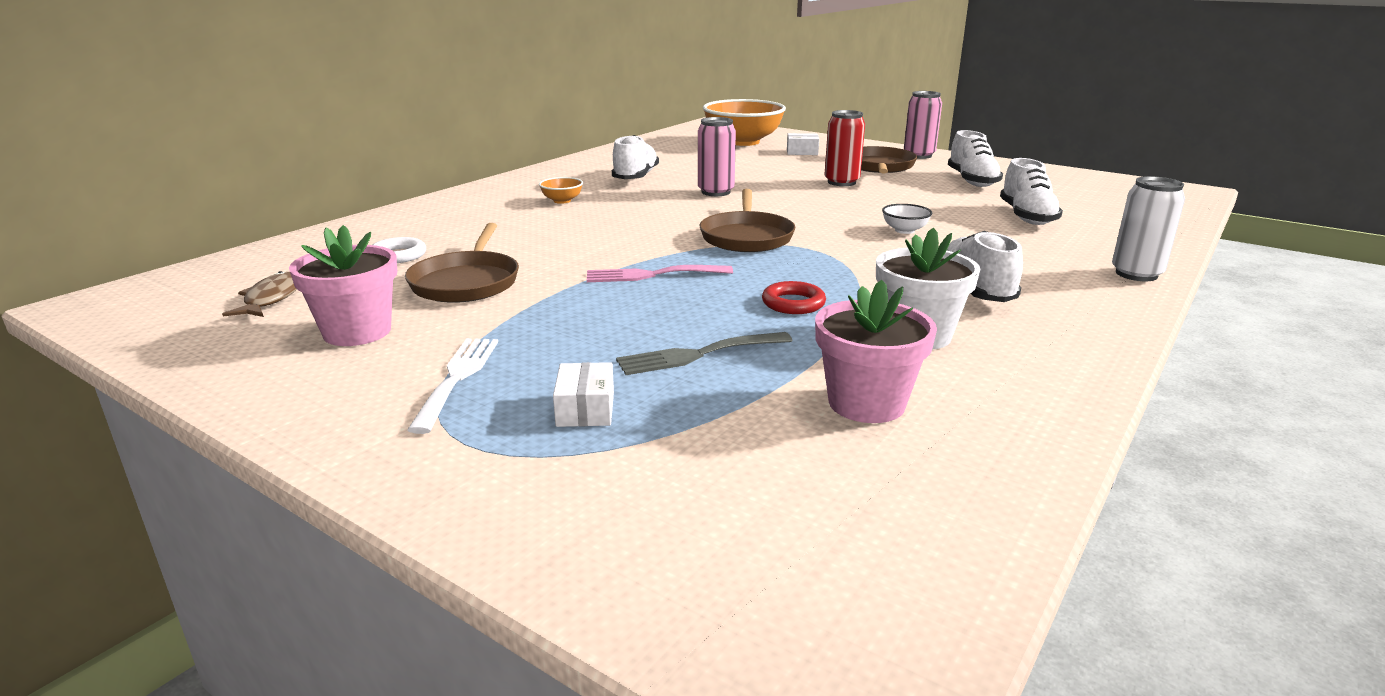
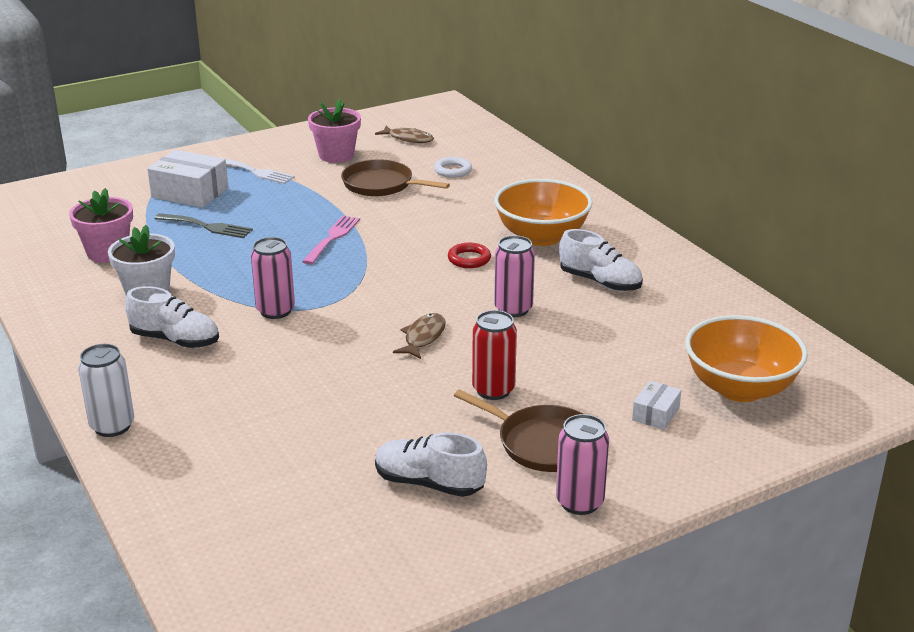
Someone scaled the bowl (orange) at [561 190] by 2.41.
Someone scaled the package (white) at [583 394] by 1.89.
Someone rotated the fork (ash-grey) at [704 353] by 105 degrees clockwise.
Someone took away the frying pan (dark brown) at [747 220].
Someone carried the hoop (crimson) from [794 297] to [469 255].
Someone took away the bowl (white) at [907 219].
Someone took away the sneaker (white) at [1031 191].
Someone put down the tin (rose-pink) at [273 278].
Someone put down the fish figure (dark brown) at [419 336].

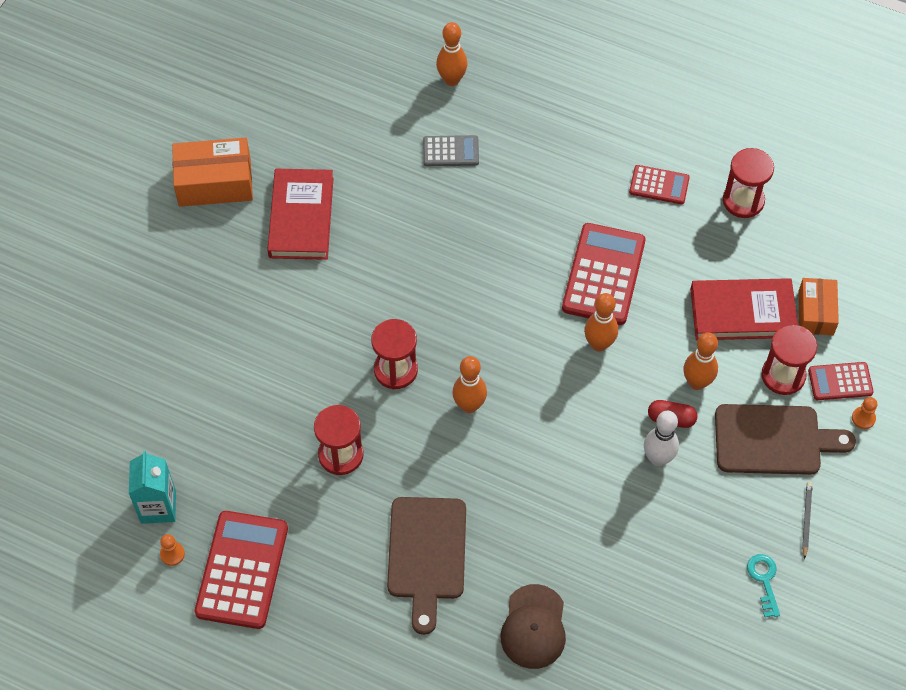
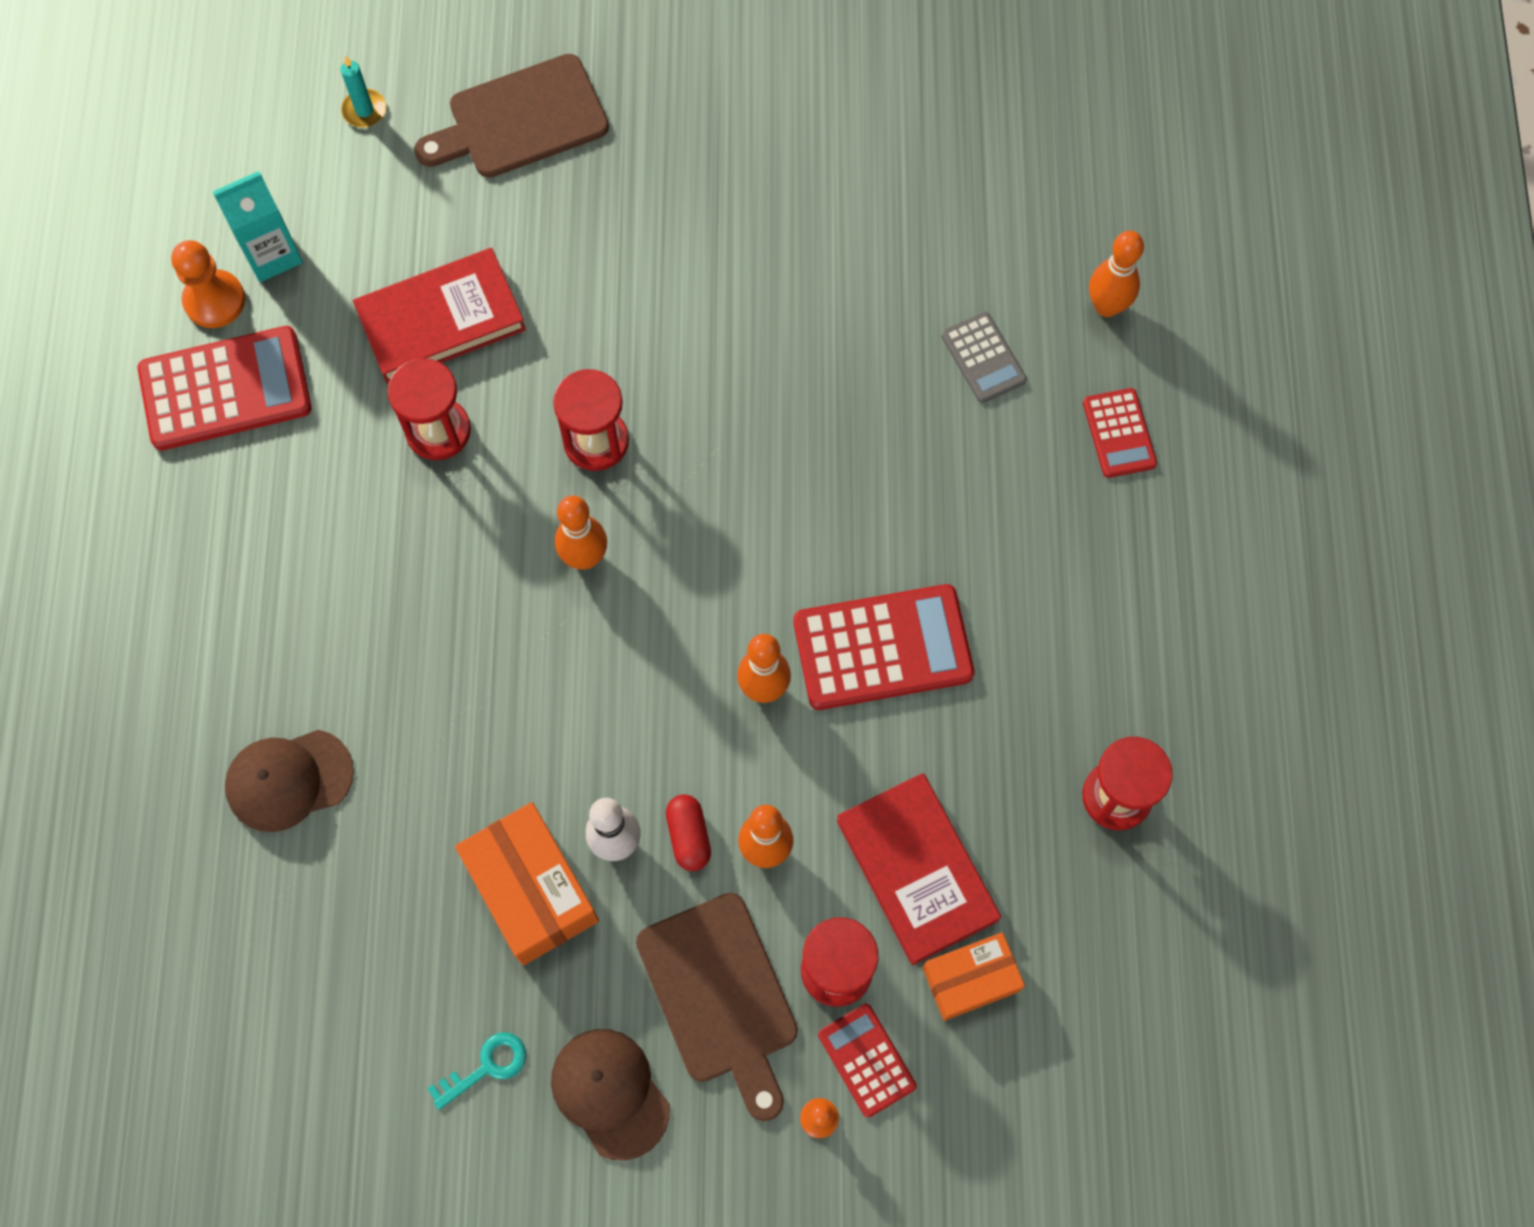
Someone scaled the chess pawn (orange) at [172 550] by 1.81.
Someone carried the package (orange) from [212 172] to [527 883].
Someone carried the book (crimson) from [300 214] to [439 316].
Someone carried the bread board (dark brown) from [426 566] to [511 116].
Someone carried the adding machine (crimson) from [659 184] to [1120 433].
Someone swapped the wooden pencil (ash-grey) at [807 520] for the cap (dark brown) at [610 1095].
Someone put down the wax candle (turquoise) at [363 91].

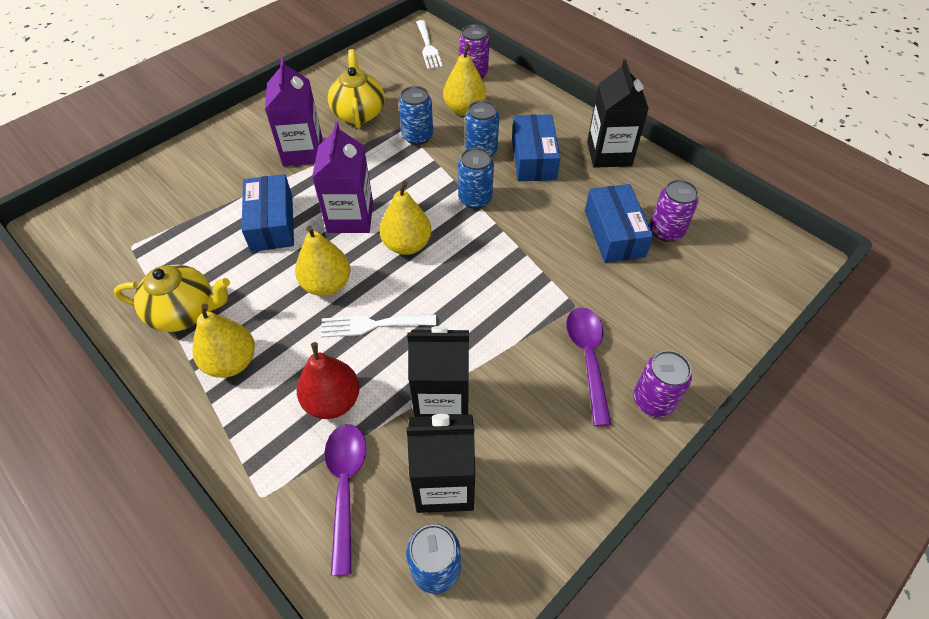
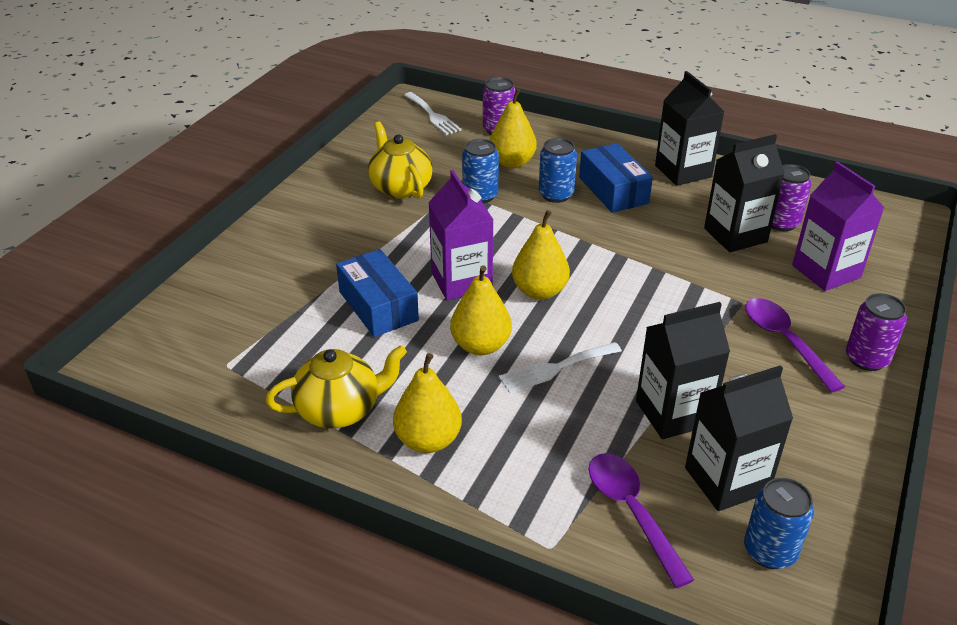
Someone carried the milk carton (purple) from [293 111] to [838 226].
Someone took away the toy pear (crimson) at [328 380].
Someone took away the tin (blue) at [476 178].
Someone swapped the package (blue) at [619 223] for the milk carton (jet-black) at [744 193].

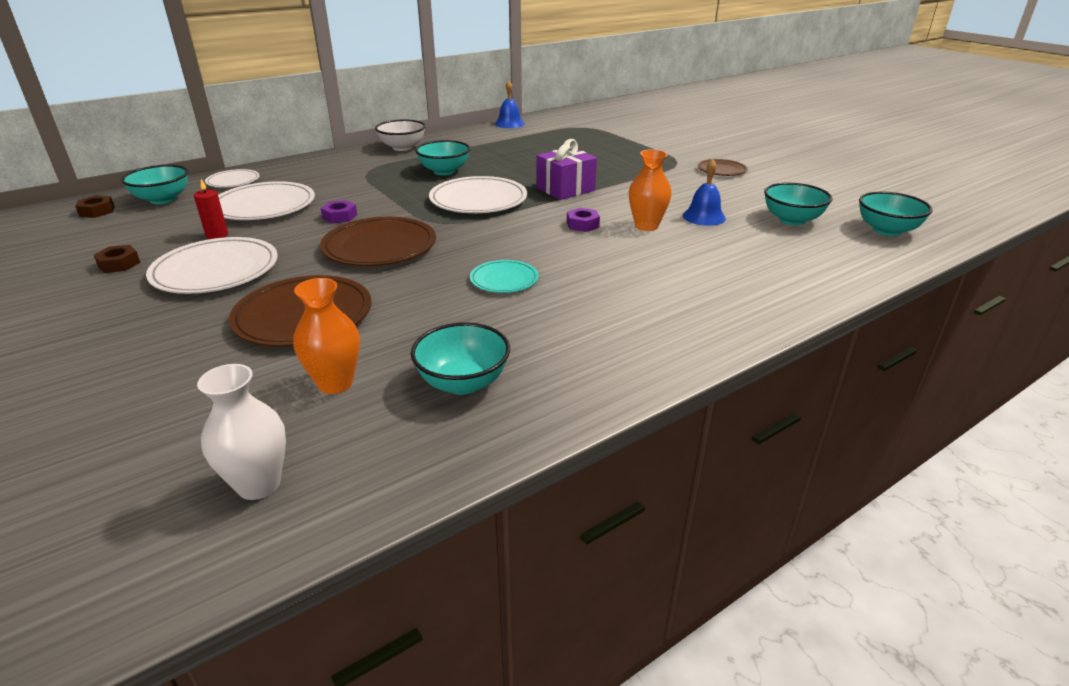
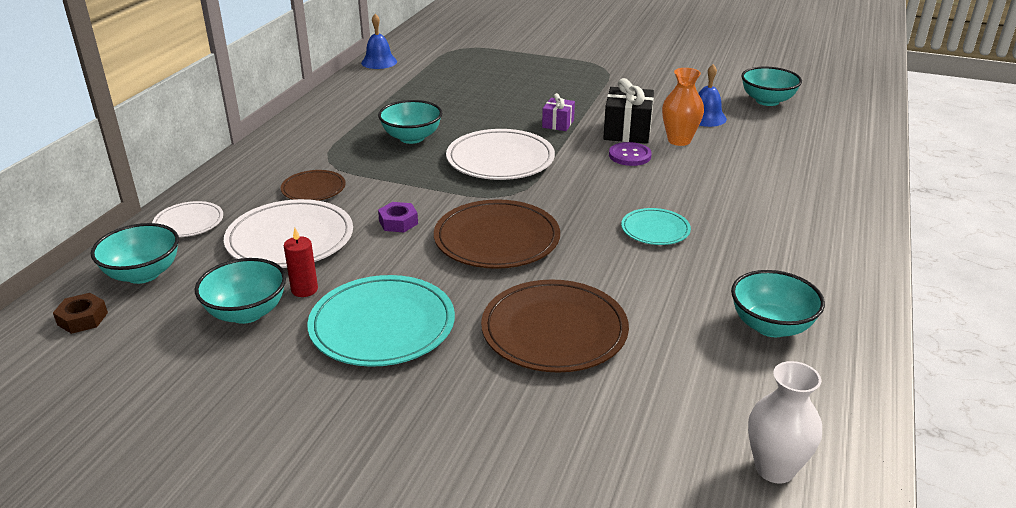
Someone took away the hexagon nut (dark brown) at [117 259].
Someone repainted the flat dish (white) at [212 265], which became the flat dish (turquoise) at [381 321].
Someone took away the tall vase (orange) at [326 336].
Someone took away the bowl (white) at [400 135].
Someone scaled the gift (purple) at [567 169] by 0.59.
Someone swapped the hexagon nut (purple) at [583 220] for the shirt button (purple) at [630 154].
Someone carried the flat dish (dark brown) from [722 167] to [313 185].
Someone carried the bowl (turquoise) from [896 213] to [240 291].
Someone put down the gift (jet-black) at [628 111].

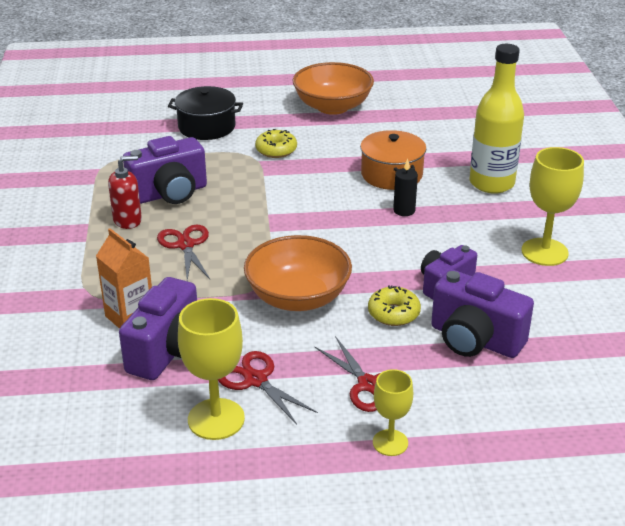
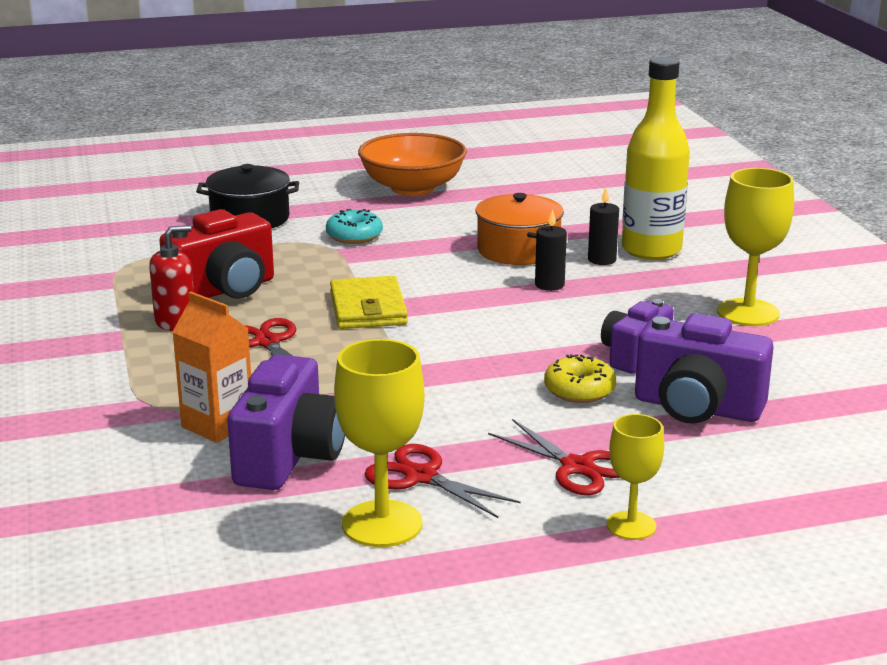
Someone repainted the photo camera (purple) at [165 170], which became the photo camera (crimson) at [216 254].
Someone took away the bowl (orange) at [298 273].
Someone repainted the donut (bright yellow) at [276 143], which became the donut (turquoise) at [354 226].
Someone put down the card wallet (bright yellow) at [369 302].
Someone put down the wax candle (jet-black) at [603 226].

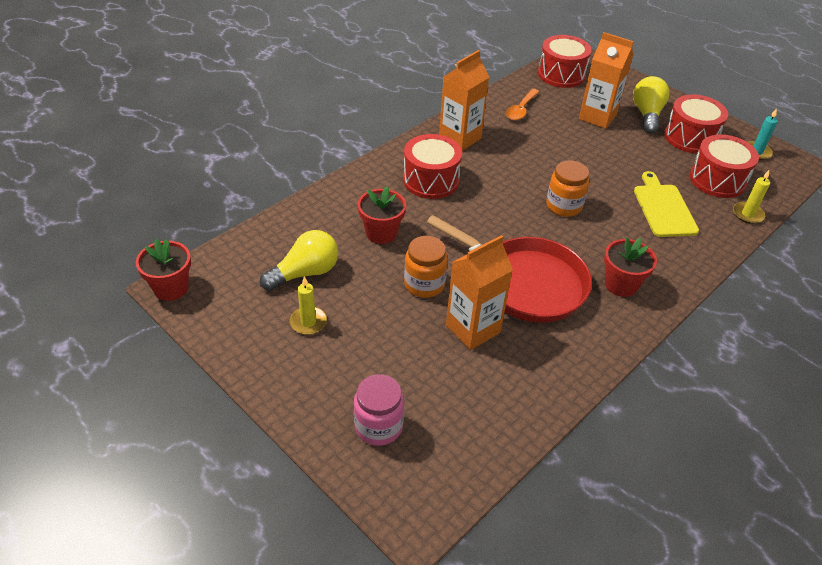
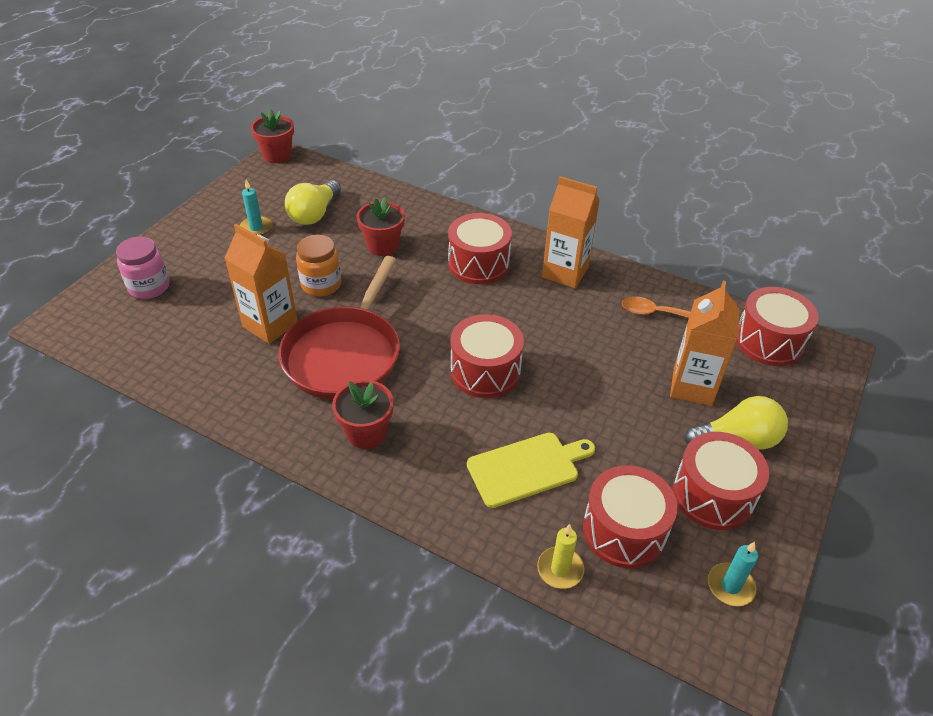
Someone rotated the light bulb (bright yellow) at [299 260] by 75 degrees clockwise.
Someone repainted the wax candle (bright yellow) at [308 305], which became the wax candle (turquoise) at [256 208].
Someone swapped the jar (orange) at [567 188] for the drum (crimson) at [487 356].

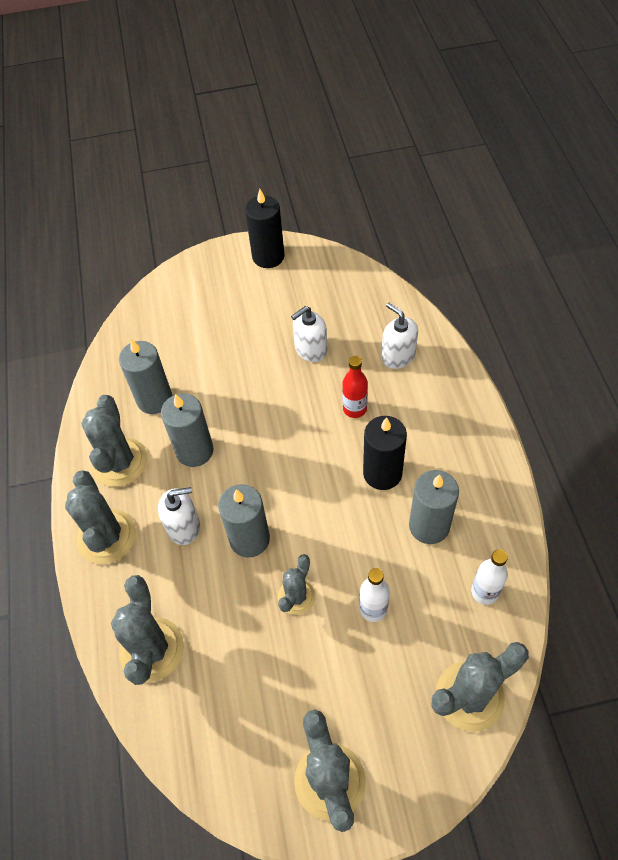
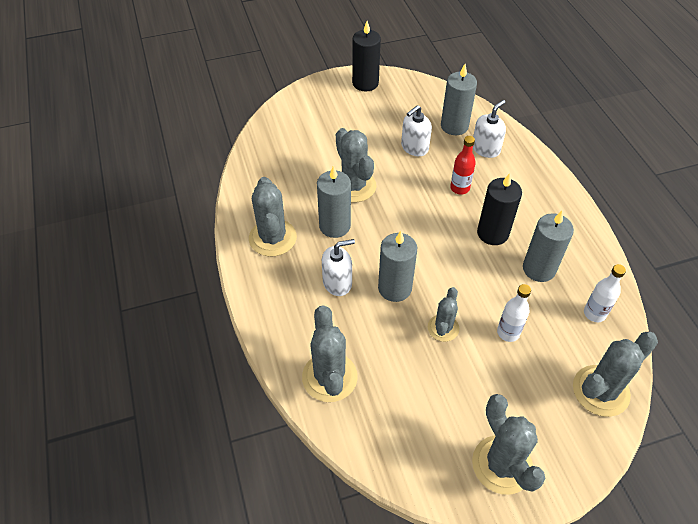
Someone carried the saguaro cactus (ash-grey) from [100 517] to [356 165].
Someone carried the wax candle (ash-grey) from [145 376] to [459 99].
Someone rotated the soap dispenser (white) at [399 336] by 90 degrees clockwise.

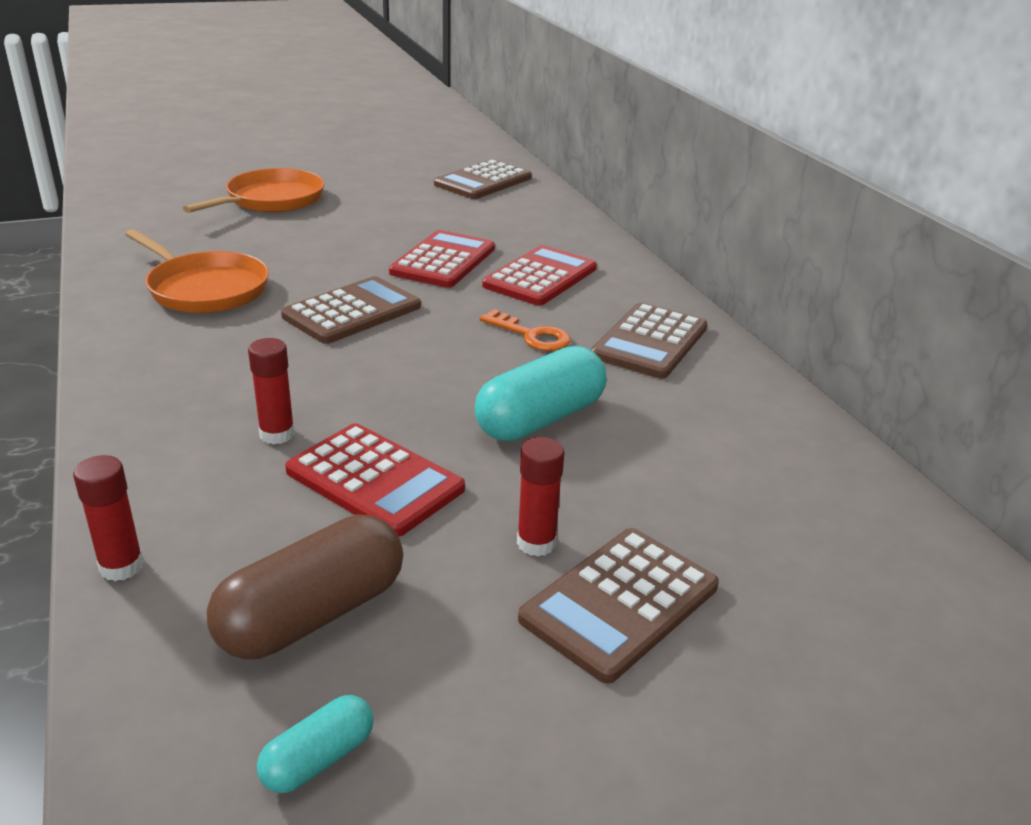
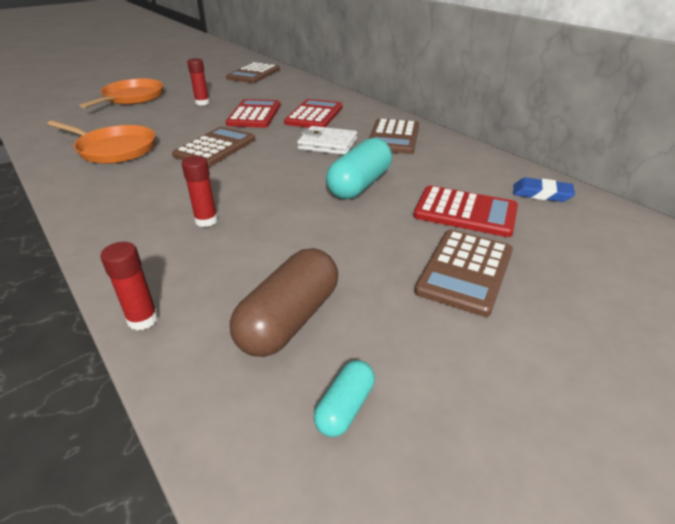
Someone carried the adding machine (crimson) from [375 480] to [465 211].
Someone swapped the latchkey (orange) at [524 330] for the card wallet (white) at [327 140].
Someone carried the glue stick (crimson) from [541 496] to [198 82].
Someone put down the eraser (blue) at [544 189].

